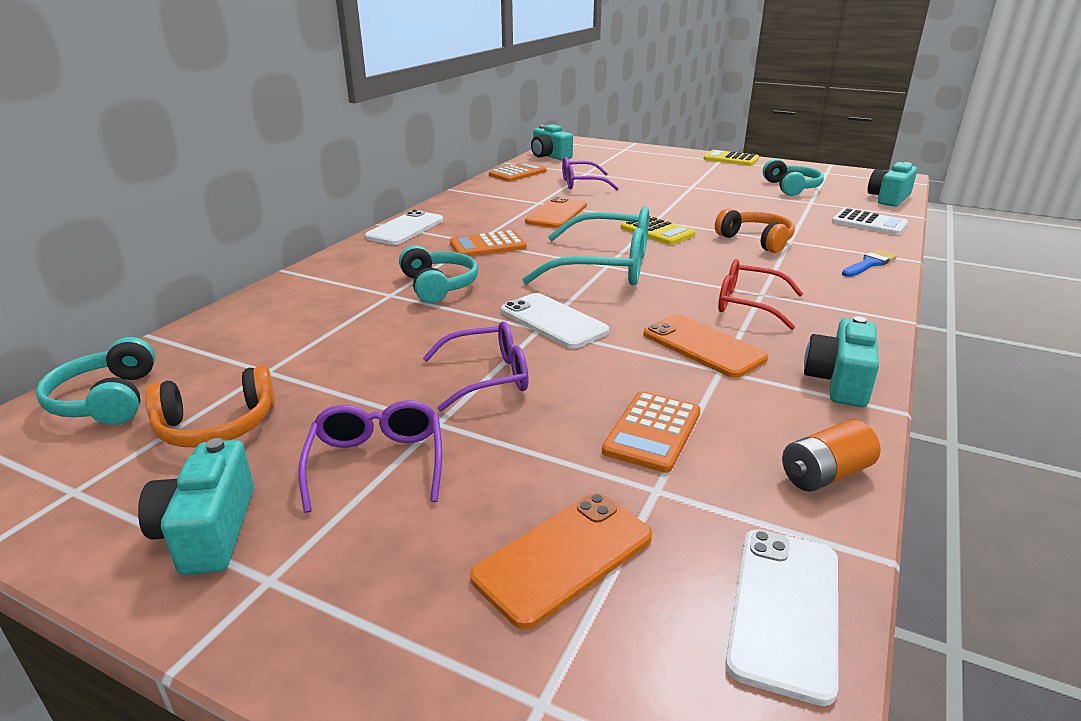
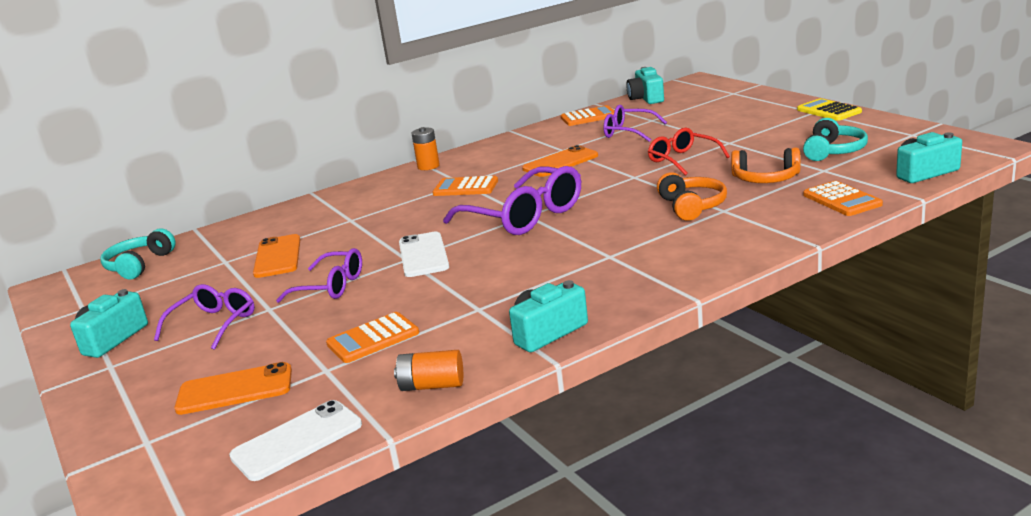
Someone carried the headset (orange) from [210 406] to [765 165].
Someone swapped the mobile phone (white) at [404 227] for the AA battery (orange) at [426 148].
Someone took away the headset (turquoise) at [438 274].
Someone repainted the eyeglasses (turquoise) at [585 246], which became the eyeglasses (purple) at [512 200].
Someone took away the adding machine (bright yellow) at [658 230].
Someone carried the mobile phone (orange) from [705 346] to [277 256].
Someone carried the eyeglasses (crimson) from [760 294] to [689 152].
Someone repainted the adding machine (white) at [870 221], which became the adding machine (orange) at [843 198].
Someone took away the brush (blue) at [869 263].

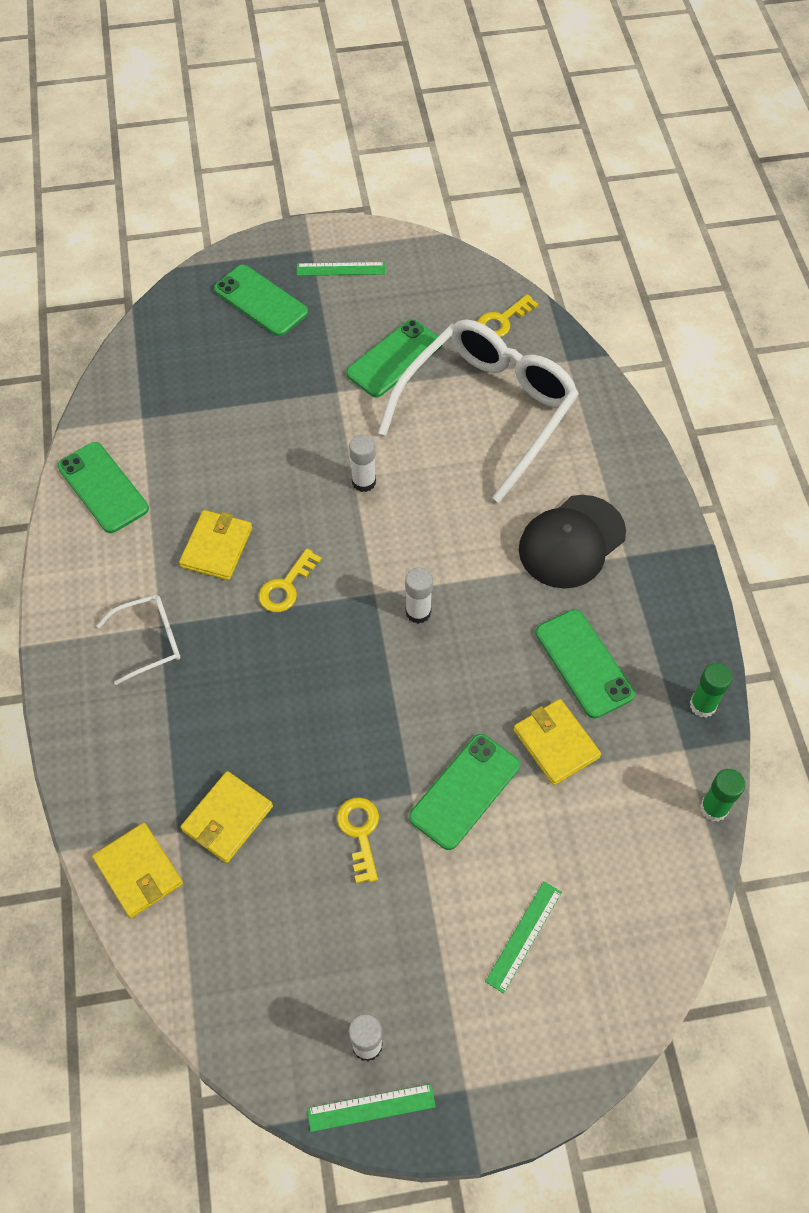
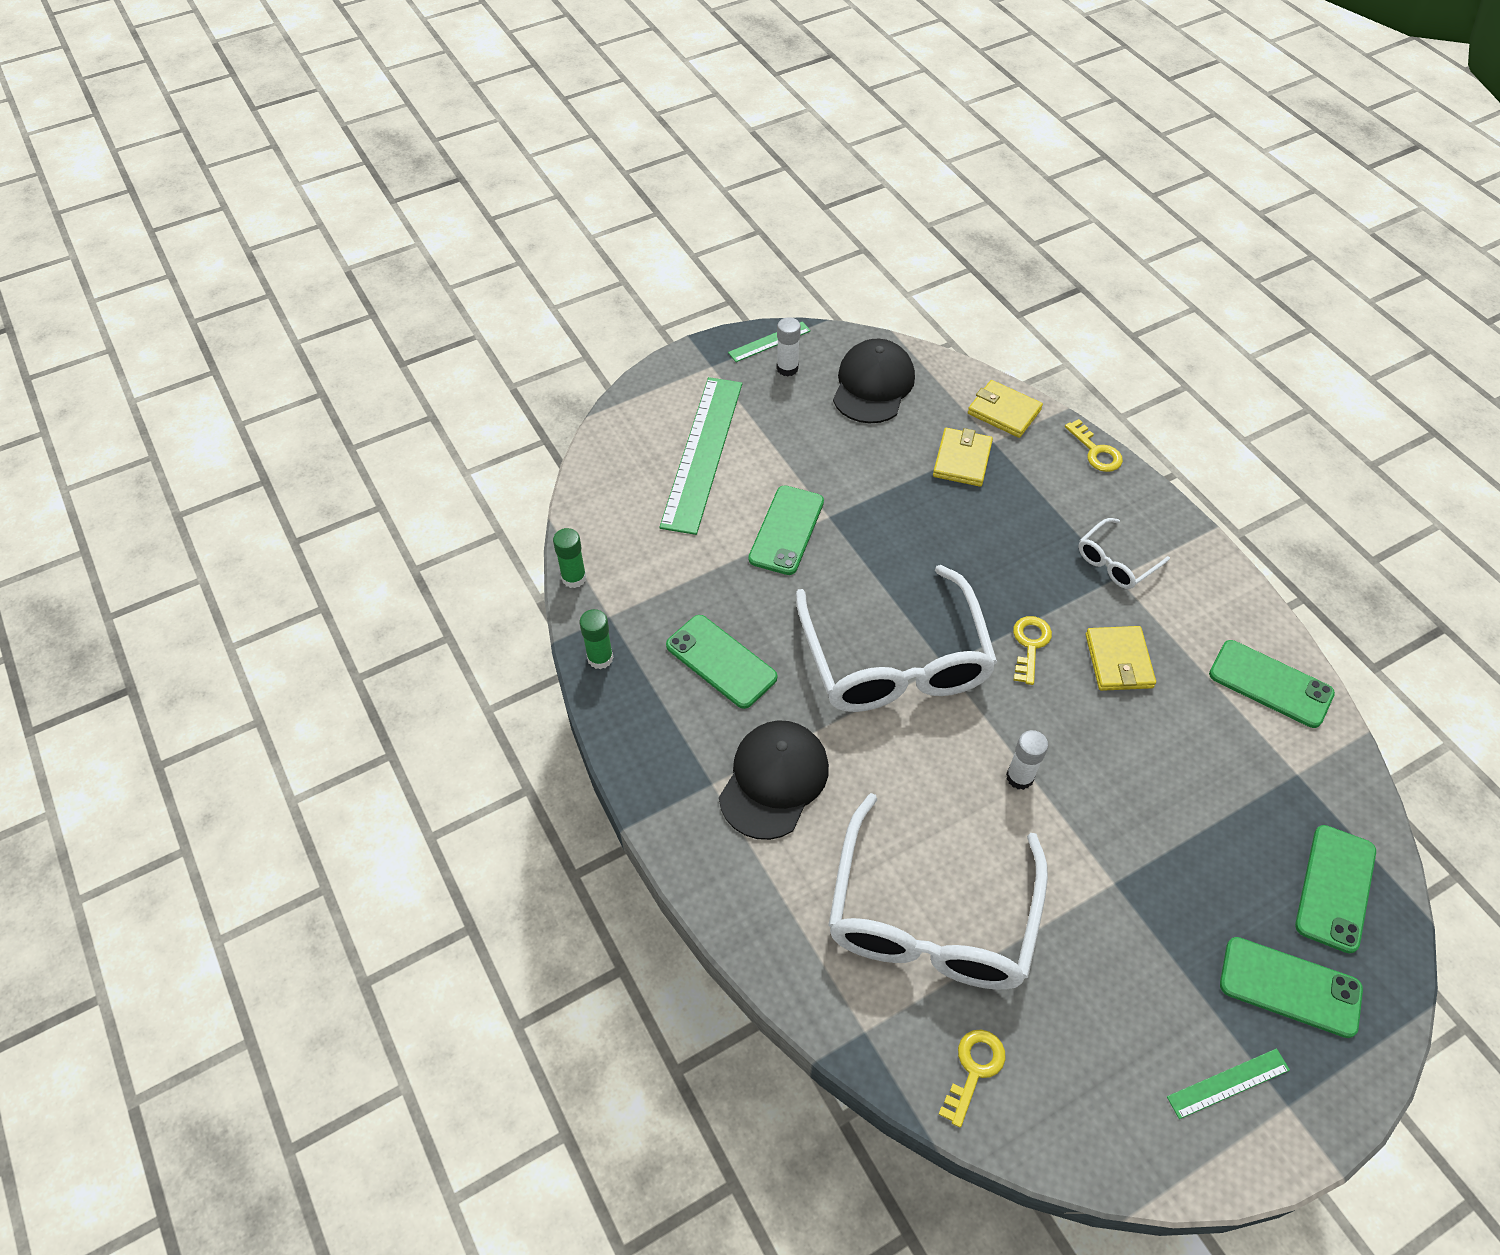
Someone carried the latchkey (bright yellow) from [358 840] to [1094 445].
Someone carried the mobile phone (emerald) from [394 358] to [1335 889].
Someone swapped the glue stick (white) at [419 595] for the eyeglasses (white) at [896 638].
Someone scaled the straightedge (emerald) at [523 937] by 2.19.
Someone took away the card wallet (bright yellow) at [557 742].
Someone put down the cap (jet-black) at [874 381].

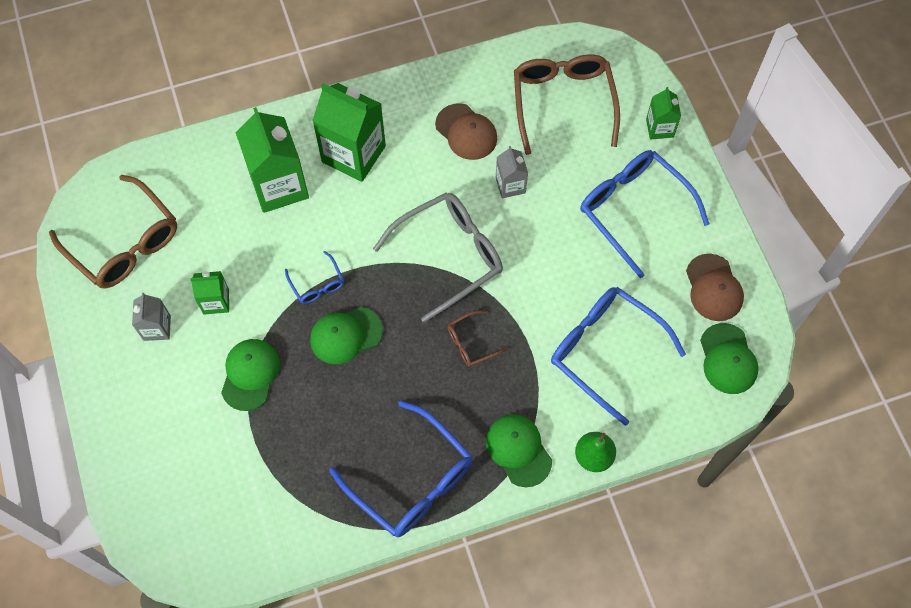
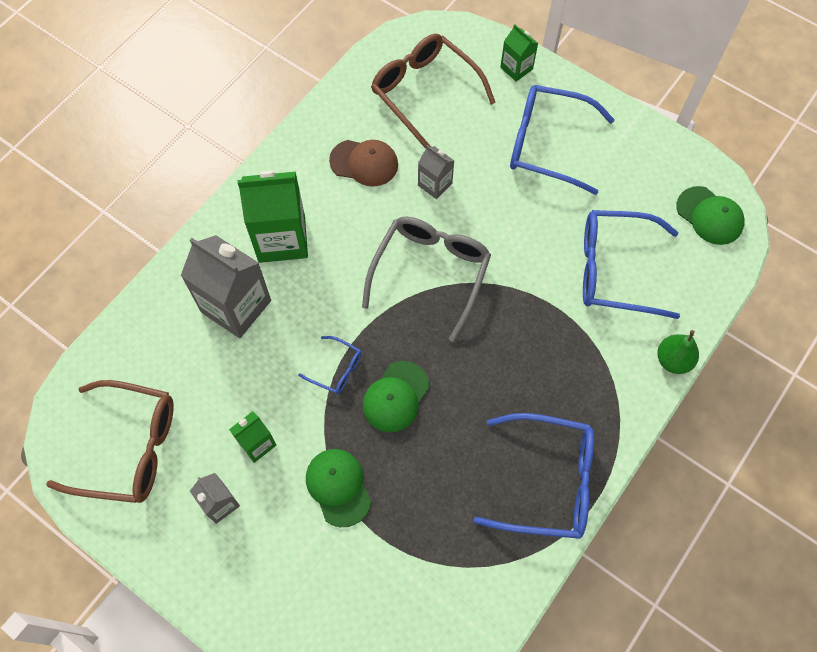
Someone repainted the milk carton (emerald) at [272 160], which became the milk carton (ash-grey) at [226 286].
Someone took away the eyeglasses (dark brown) at [478 339].
Someone took away the cap (emerald) at [519 450].
Someone took away the cap (dark brown) at [715 287].

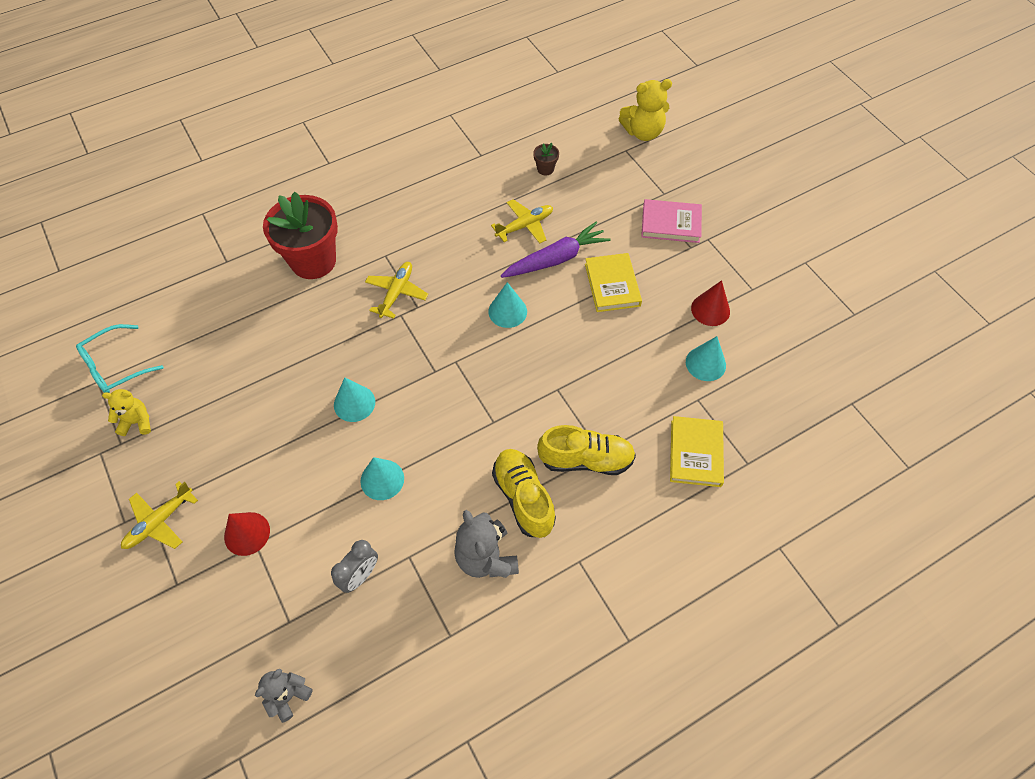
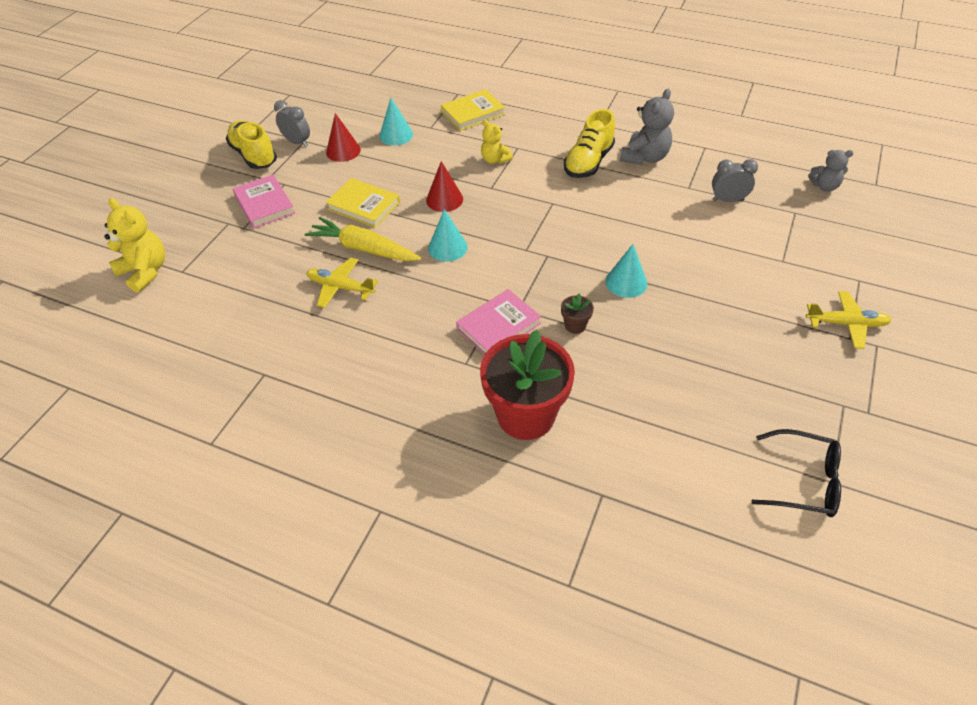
Someone repainted the eyeglasses (turquoise) at [120 358], which became the eyeglasses (jet-black) at [796 473].
Someone carried the stuffed bear (bright yellow) from [126 412] to [497 142].
Someone carried the solid cone (crimson) from [247 534] to [444 186].
Someone took away the solid cone (turquoise) at [382 478].
Someone swapped the aeroplane (bright yellow) at [396 290] for the book (rose-pink) at [498 322].
Someone repainted the root vegetable (purple) at [556 250], which became the root vegetable (bright yellow) at [363 239].
Someone carried the plant pot (dark brown) from [546 159] to [577 313].
Someone carried the sneaker (bright yellow) from [586 450] to [251 144].
Someone rotated the book (bright yellow) at [613 282] by 75 degrees clockwise.
Someone put down the bedside clock (ash-grey) at [292 123].

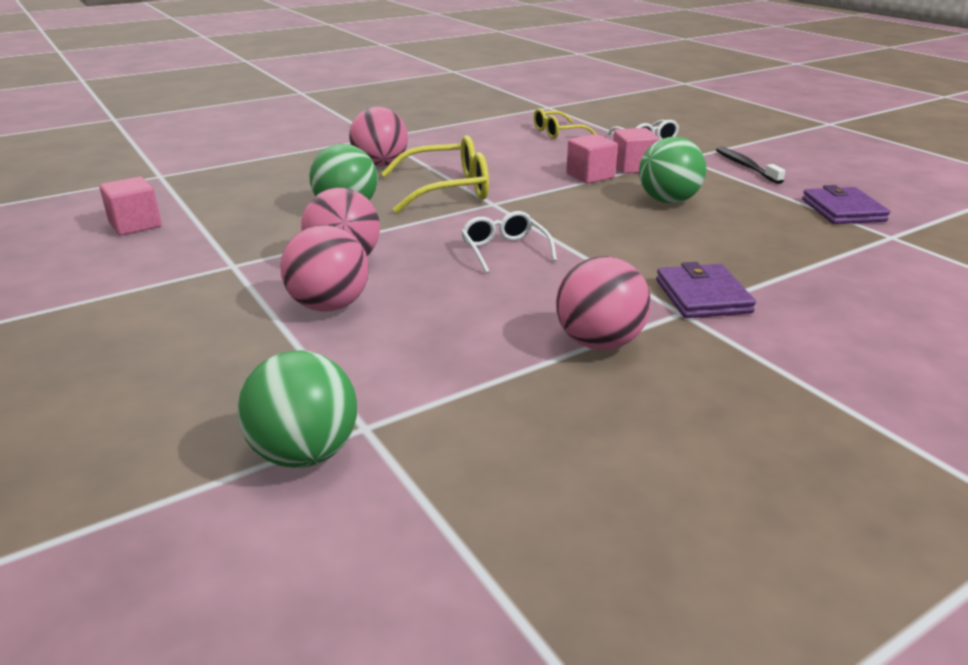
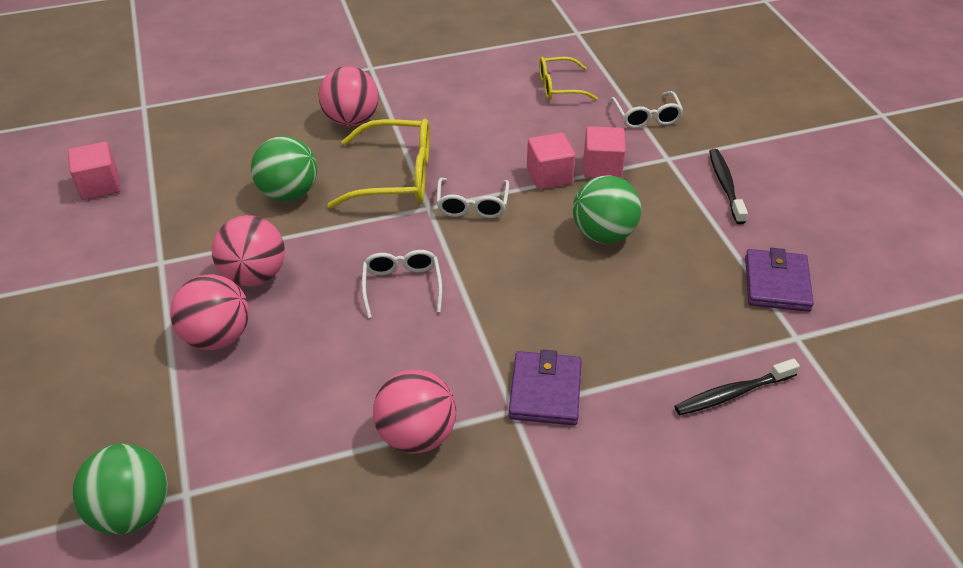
Someone put down the eyeglasses (white) at [472 198].
Someone put down the toothbrush (jet-black) at [737 387].

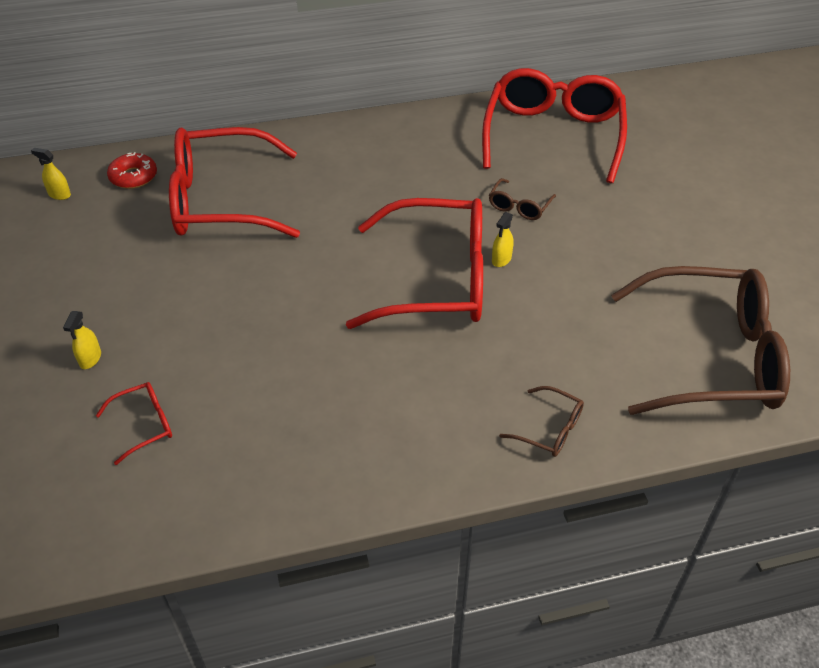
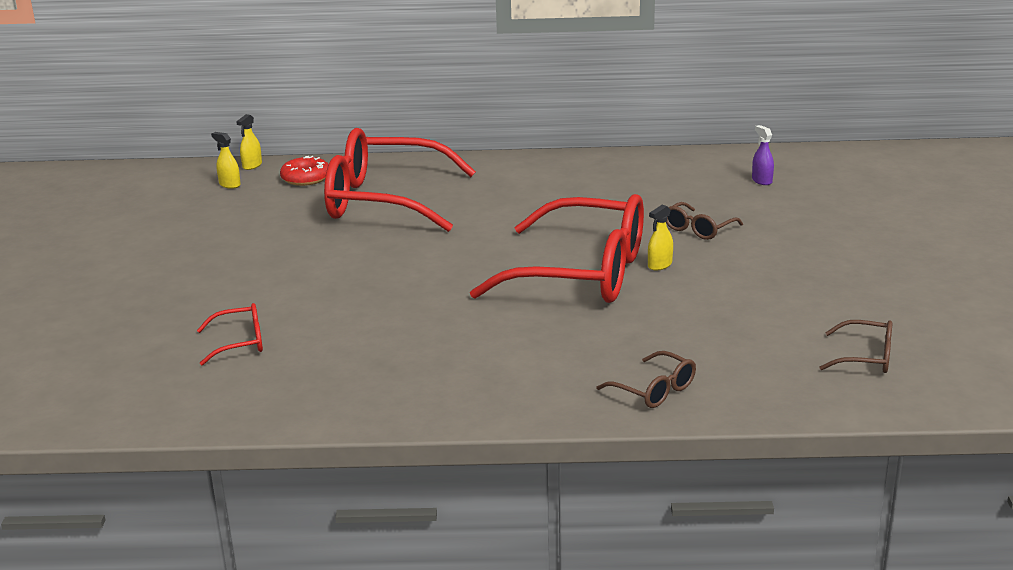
Someone carried the sprayer (bright yellow) from [82 340] to [249 142].
Someone swapped the eyeglasses (crimson) at [554 125] for the sprayer (purple) at [763 155].
Someone scaled the eyeglasses (dark brown) at [700 340] by 0.40.

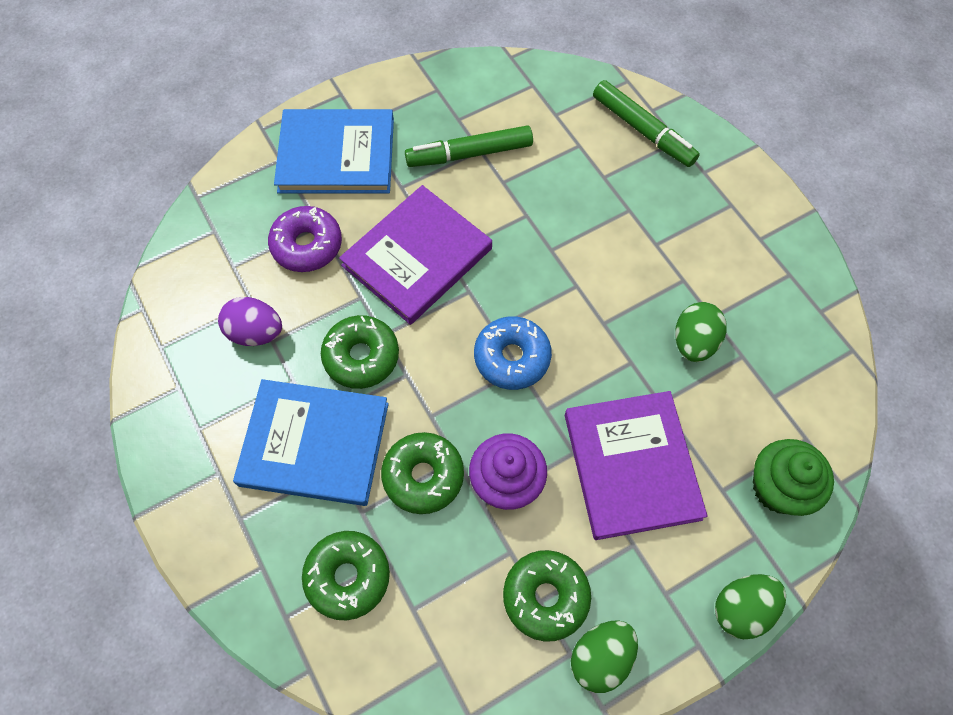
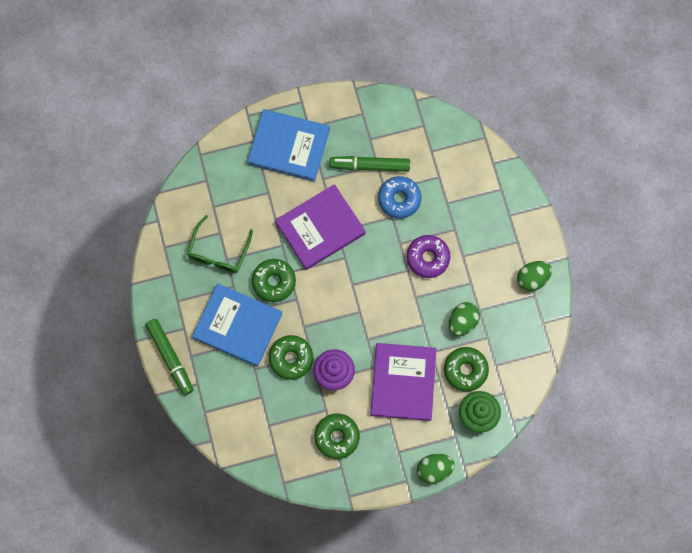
Someone swapped the egg (purple) at [250 321] for the eyeglasses (emerald) at [220 244].
Someone carried the donut (purple) from [305 239] to [428 256].
Someone carried the donut (emerald) from [346 575] to [466 369].
Someone carried the donut (blue) from [513 353] to [399 197].
Someone carried the egg (emerald) from [604 656] to [534 276].
Someone carried the marker (emerald) from [646 123] to [169 357].

